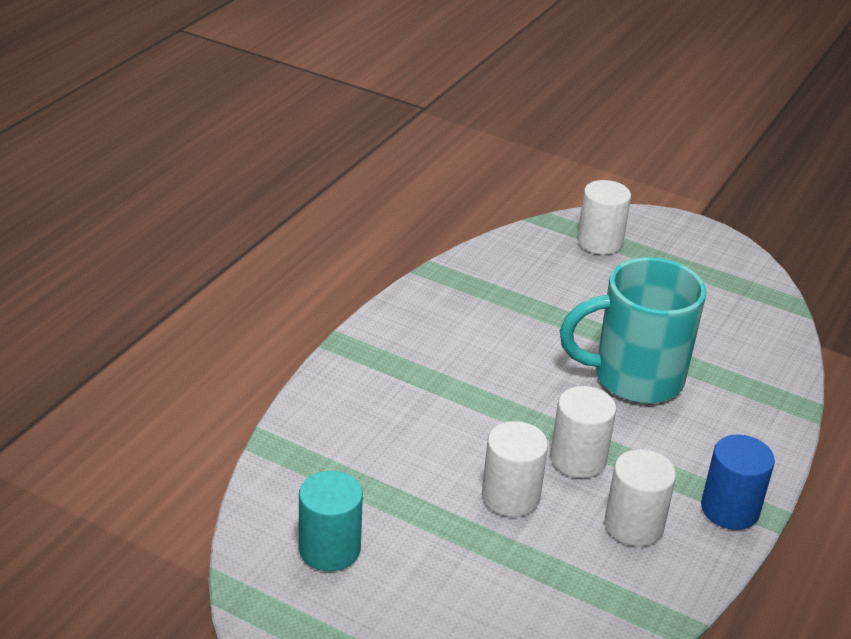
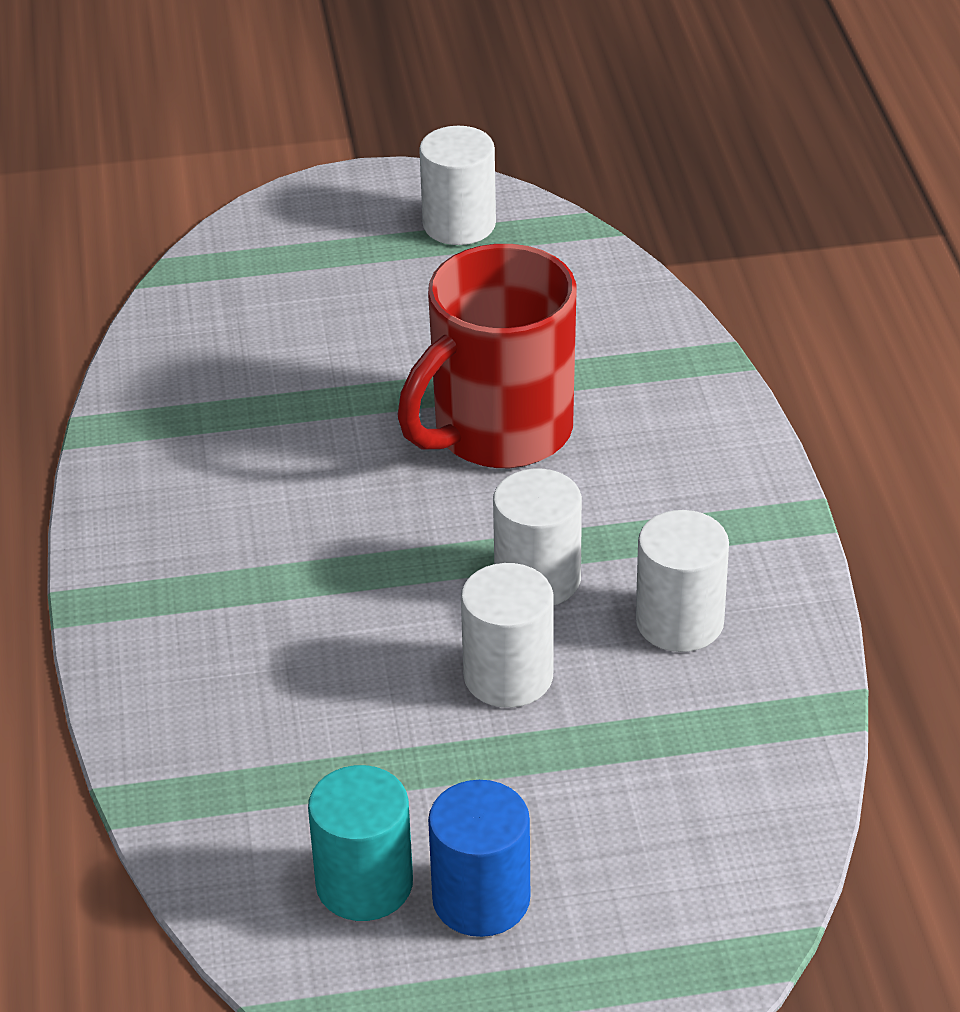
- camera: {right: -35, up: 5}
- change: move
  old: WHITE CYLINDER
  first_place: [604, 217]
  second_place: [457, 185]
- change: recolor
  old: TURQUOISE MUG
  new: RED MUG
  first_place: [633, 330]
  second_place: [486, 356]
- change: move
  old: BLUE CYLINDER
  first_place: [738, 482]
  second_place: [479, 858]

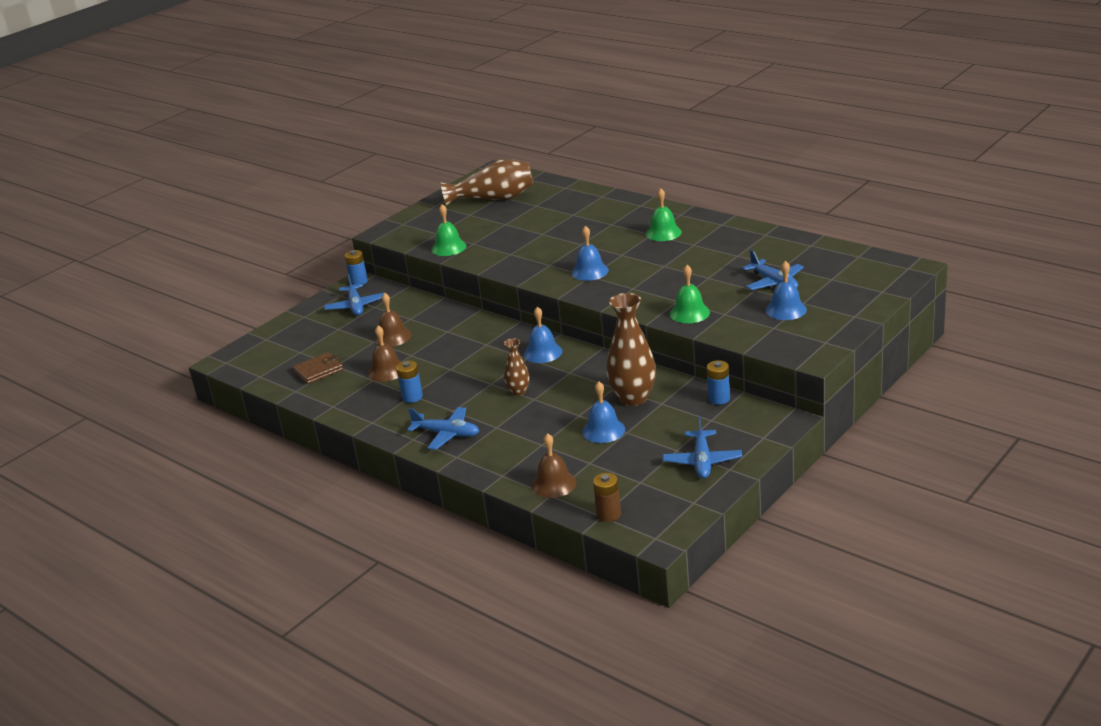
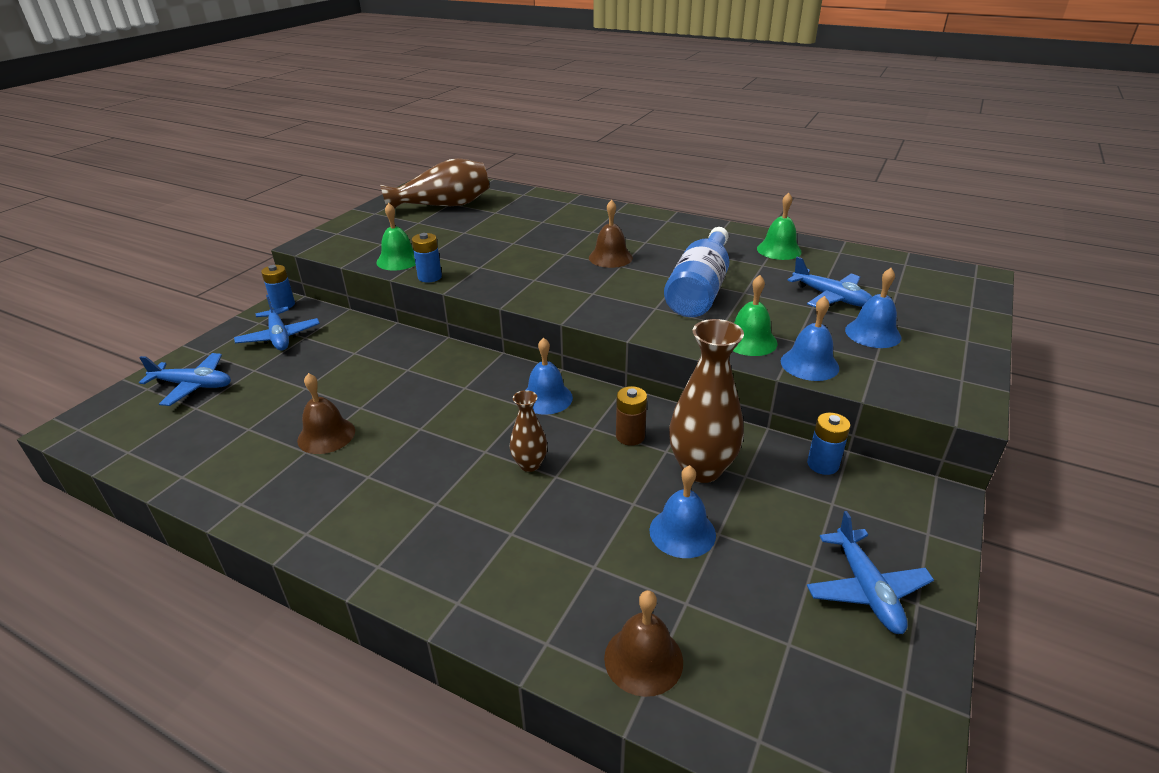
- camera: {right: -15, up: 5}
- change: move
  old: GREEN BELL
  first_place: [664, 214]
  second_place: [779, 226]
- change: move
  old: BLUE BELL
  first_place: [590, 253]
  second_place: [810, 338]
- change: move
  old: BROWN BELL
  first_place: [393, 320]
  second_place: [611, 234]
- change: delete
  old: BROWN WALLET
  first_place: [318, 368]
- change: move
  old: BLUE BATTERY
  first_place: [409, 382]
  second_place: [427, 258]
- change: move
  old: BLUE PLANE
  first_place: [443, 428]
  second_place: [185, 379]
- change: move
  old: BROWN BATTERY
  first_place: [607, 497]
  second_place: [631, 416]
- change: insert
  new: BLUE BOTTLE
  second_place: [696, 272]

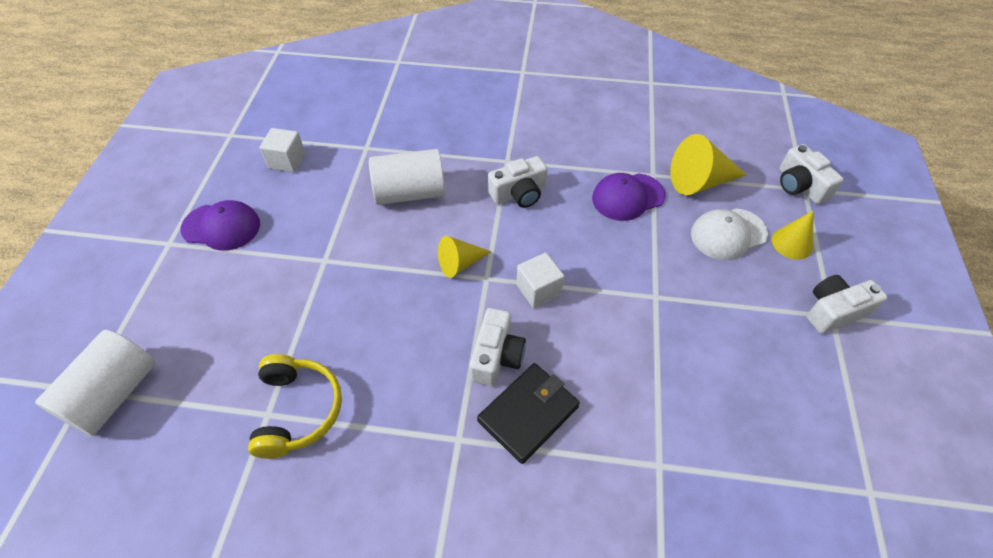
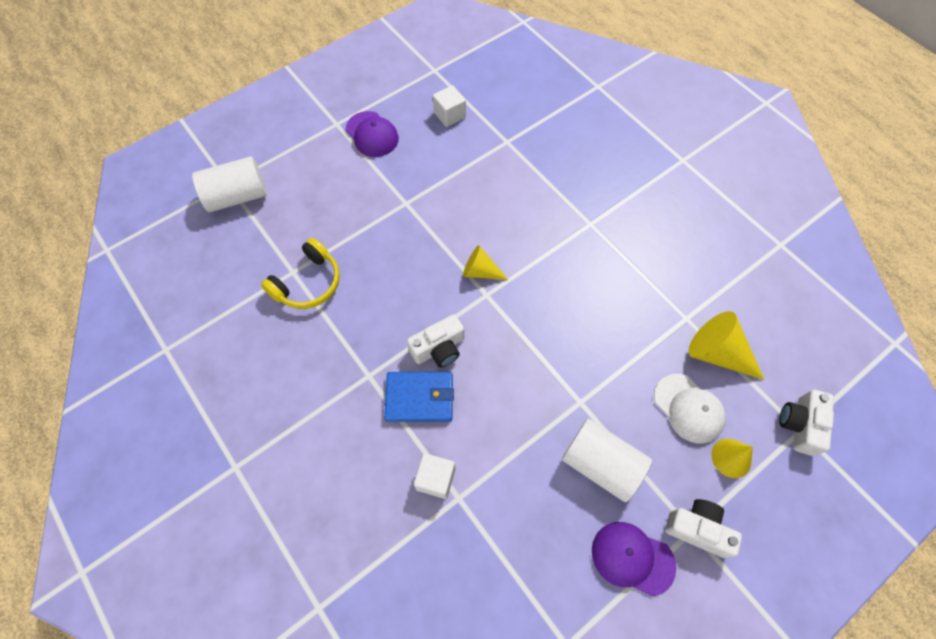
- camera: {right: 45, up: 10}
- change: move
  old: WHITE CYLINDER
  first_place: [407, 177]
  second_place: [607, 460]
- change: delete
  old: WHITE CAMERA
  first_place: [518, 182]
- change: move
  old: PURPLE CAP
  first_place: [629, 197]
  second_place: [634, 559]
- change: rotate
  old: WHITE CAP
  first_place: [729, 234]
  second_place: [690, 408]
  degrees: -150
- change: move
  old: WHITE CUBE
  first_place: [540, 280]
  second_place: [434, 476]
- change: recolor
  old: BLACK WALLET
  new: BLUE WALLET
  first_place: [528, 413]
  second_place: [419, 397]

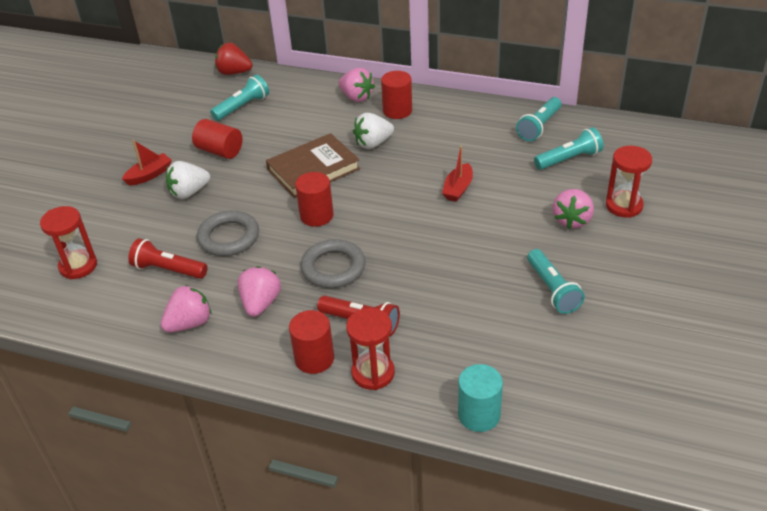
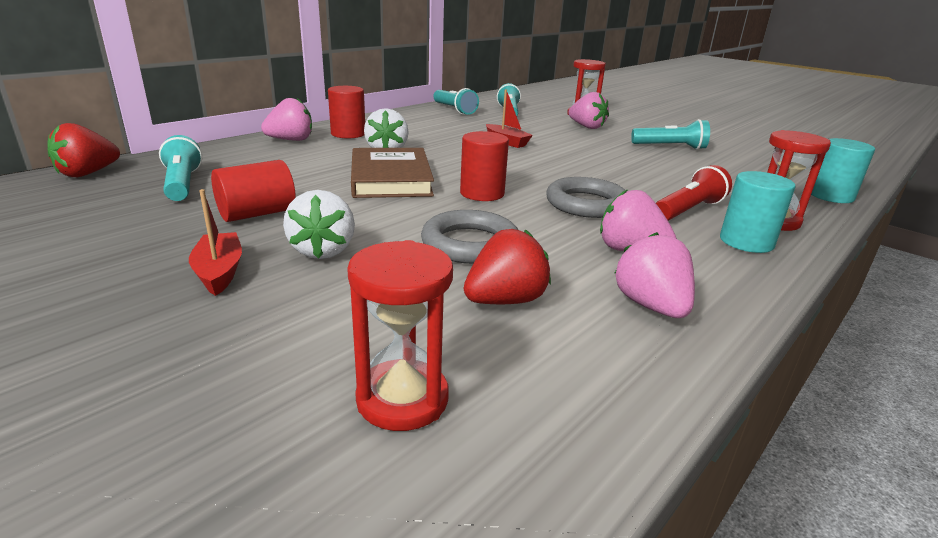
- camera: {right: -70, up: -15}
- change: replace
  old: RED FLASHLIGHT
  new: RED STRAWBERRY
  first_place: [167, 258]
  second_place: [507, 266]
- change: recolor
  old: RED CYLINDER
  new: TURQUOISE CYLINDER
  first_place: [311, 342]
  second_place: [758, 212]

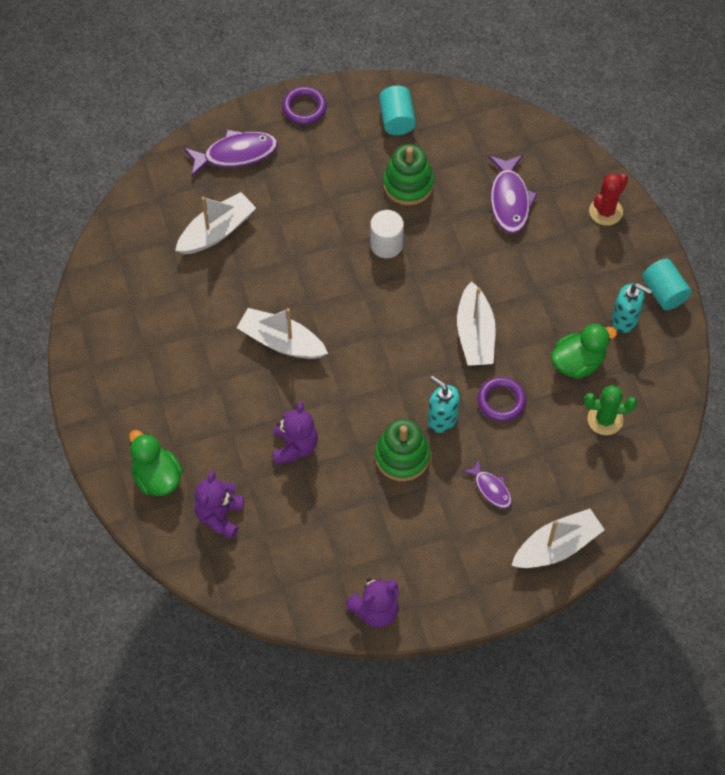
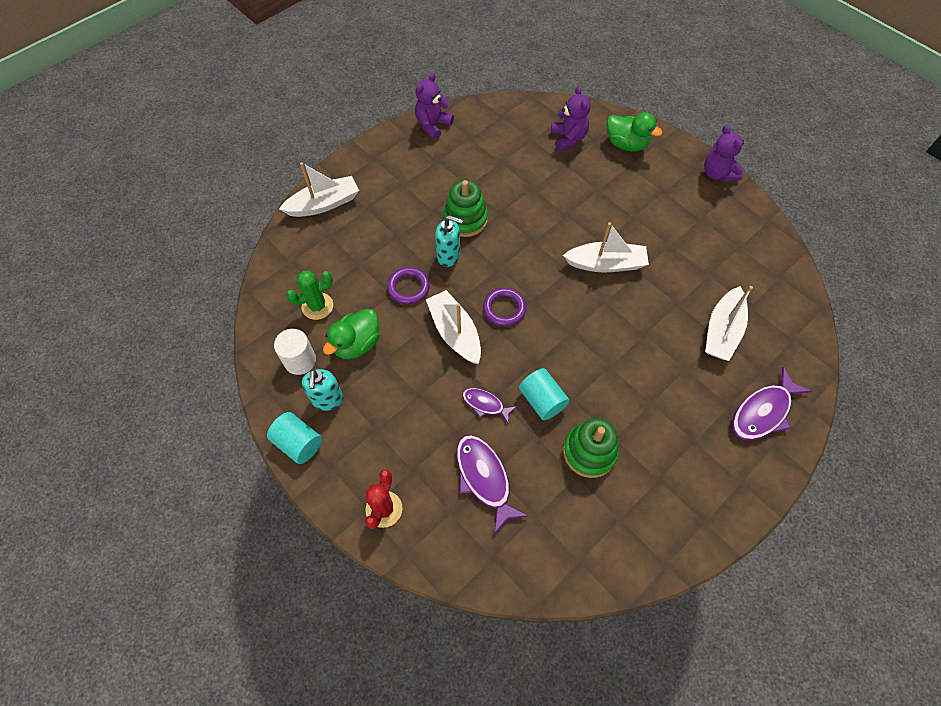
- camera: {right: 155, up: 0}
- change: move
  old: PURPLE RING
  first_place: [304, 105]
  second_place: [504, 307]
- change: move
  old: TURQUOISE CYLINDER
  first_place: [397, 110]
  second_place: [544, 394]
- change: move
  old: WHITE CYLINDER
  first_place: [387, 234]
  second_place: [295, 352]
- change: rotate
  old: TURQUOISE SOAP DISPENSER
  first_place: [632, 308]
  second_place: [322, 390]
  degrees: -90
- change: move
  old: PURPLE TEDDY BEAR
  first_place: [295, 433]
  second_place: [724, 153]
- change: move
  old: PURPLE FISH
  first_place: [487, 484]
  second_place: [489, 405]
- change: rotate
  old: WHITE BOAT
  first_place: [557, 538]
  second_place: [319, 189]
  degrees: -150

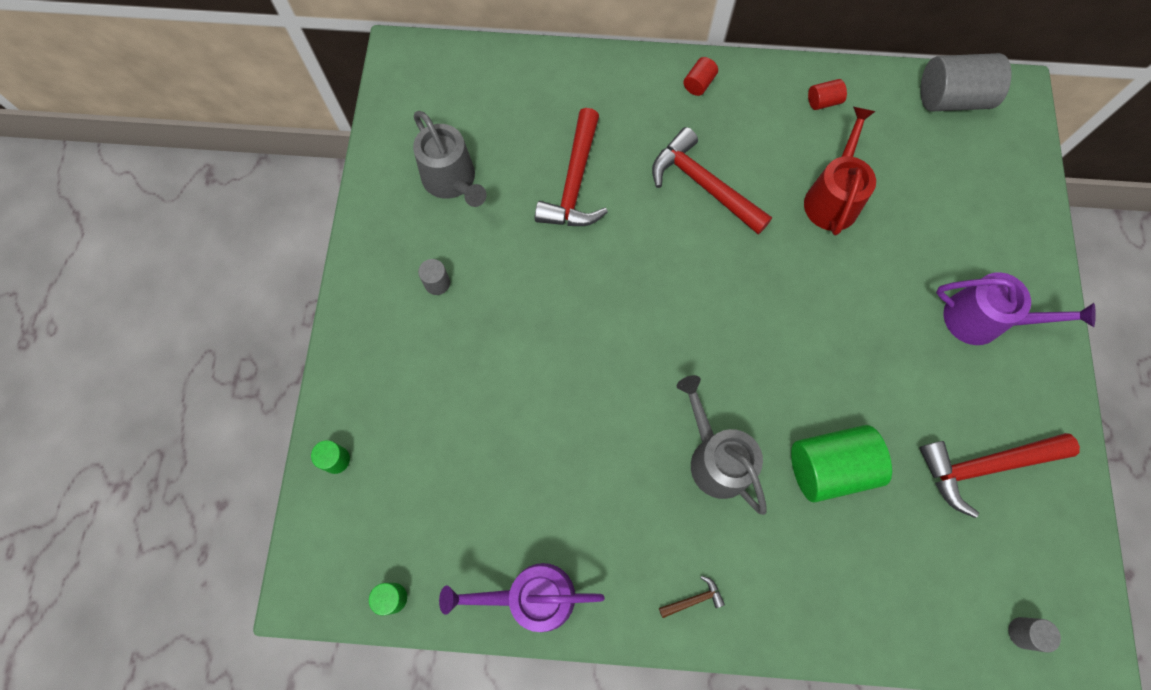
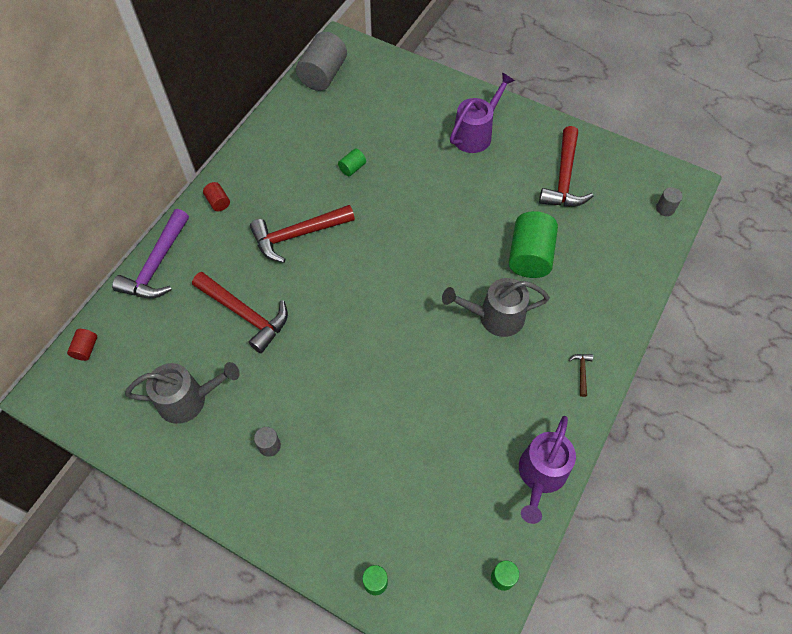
- camera: {right: -65, up: -10}
- change: move
  old: RED CYLINDER
  first_place: [827, 94]
  second_place: [82, 345]
- change: replace
  old: RED WATERING CAN
  new: GREEN CYLINDER
  first_place: [840, 171]
  second_place: [352, 162]
- change: insert
  new: PURPLE HAMMER
  second_place: [150, 253]

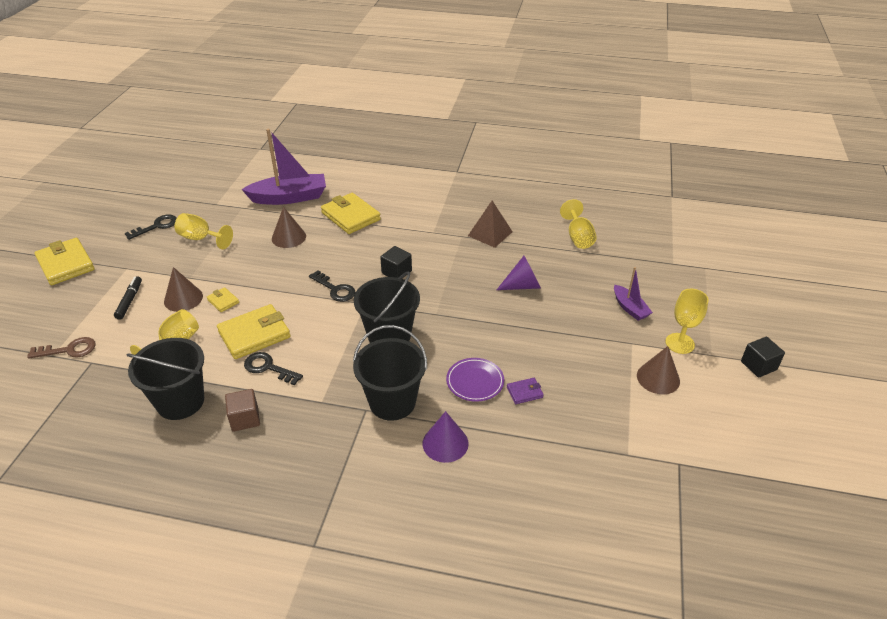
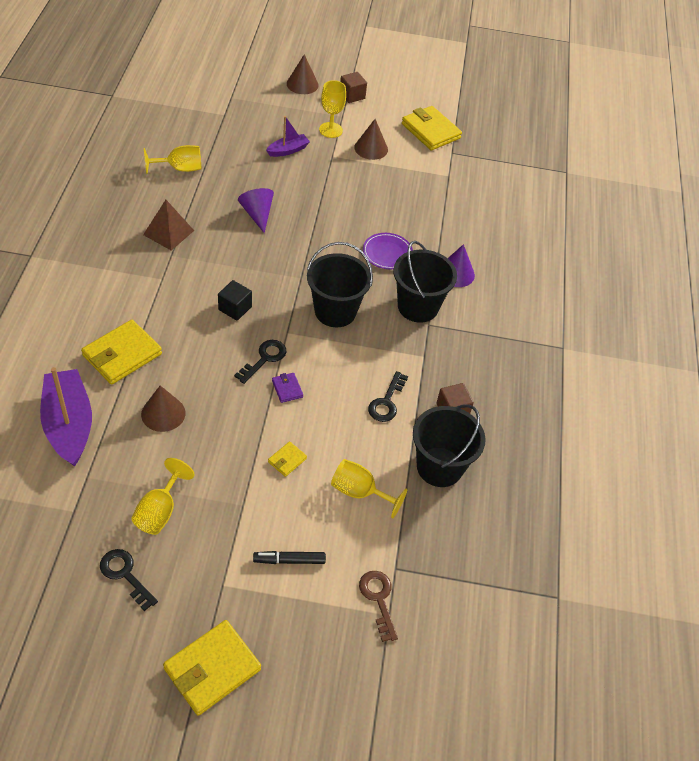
- camera: {right: -100, up: 10}
- change: move
  old: BROWN CONE
  first_place: [183, 289]
  second_place: [303, 74]
- change: move
  old: YELLOW WALLET
  first_place: [254, 331]
  second_place: [432, 128]
- change: recolor
  old: BLACK CUBE
  new: BROWN CUBE
  first_place: [763, 357]
  second_place: [353, 87]
- change: move
  old: PURPLE WALLET
  first_place: [525, 391]
  second_place: [287, 388]

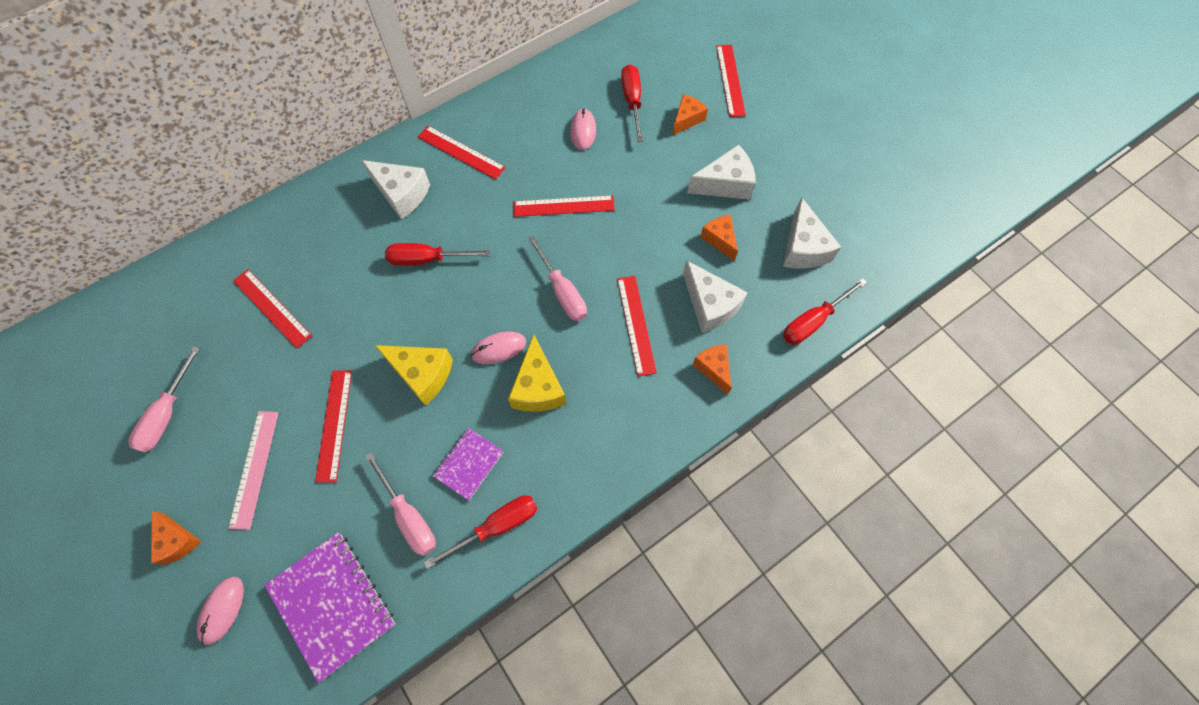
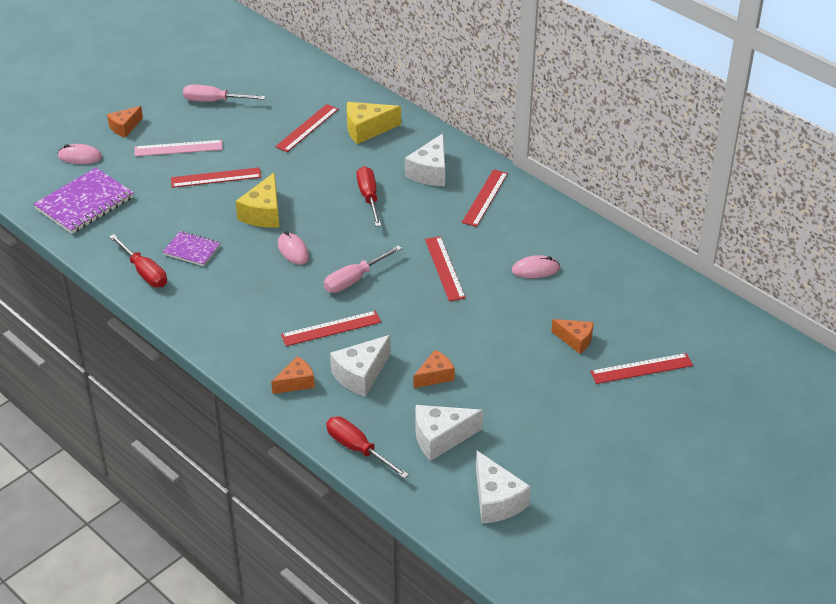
- camera: {right: 80, up: -25}
- change: delete
  old: RED SCREWDRIVER
  first_place: [632, 103]
- change: move
  old: WHITE CHEESE
  first_place: [721, 172]
  second_place: [503, 487]
- change: move
  old: YELLOW CHEESE
  first_place: [537, 373]
  second_place: [374, 123]
- change: delete
  old: PINK SCREWDRIVER
  first_place: [400, 504]

